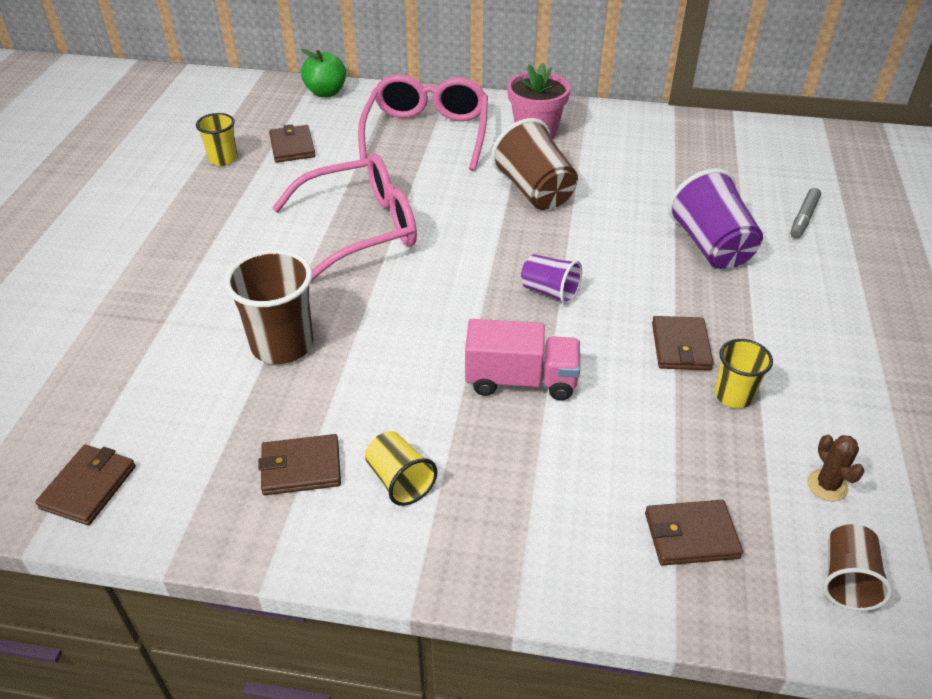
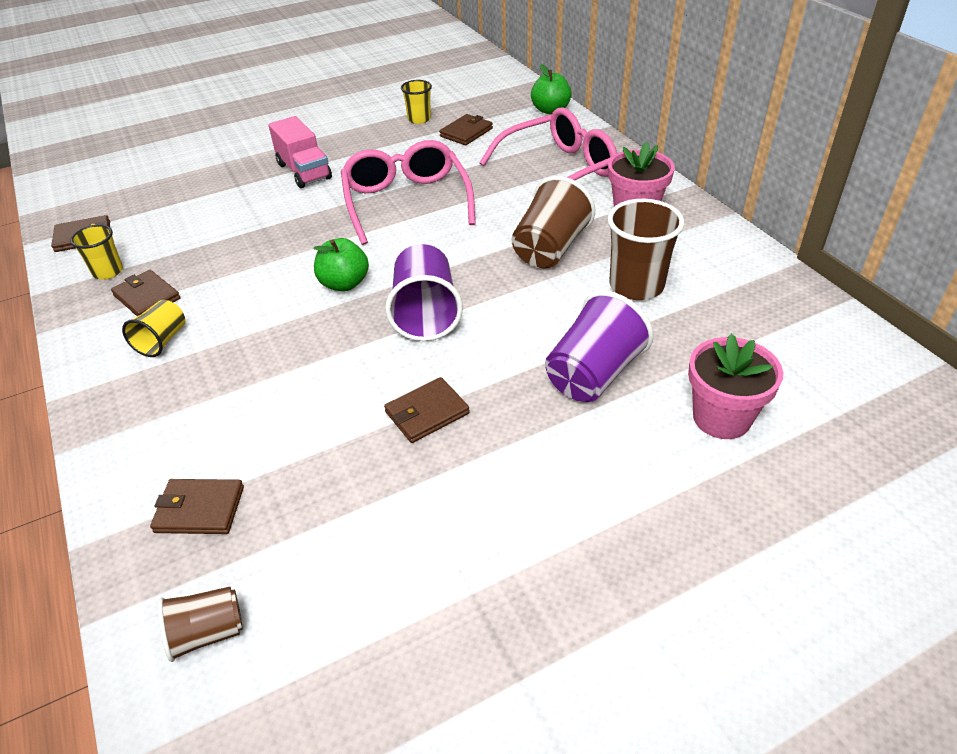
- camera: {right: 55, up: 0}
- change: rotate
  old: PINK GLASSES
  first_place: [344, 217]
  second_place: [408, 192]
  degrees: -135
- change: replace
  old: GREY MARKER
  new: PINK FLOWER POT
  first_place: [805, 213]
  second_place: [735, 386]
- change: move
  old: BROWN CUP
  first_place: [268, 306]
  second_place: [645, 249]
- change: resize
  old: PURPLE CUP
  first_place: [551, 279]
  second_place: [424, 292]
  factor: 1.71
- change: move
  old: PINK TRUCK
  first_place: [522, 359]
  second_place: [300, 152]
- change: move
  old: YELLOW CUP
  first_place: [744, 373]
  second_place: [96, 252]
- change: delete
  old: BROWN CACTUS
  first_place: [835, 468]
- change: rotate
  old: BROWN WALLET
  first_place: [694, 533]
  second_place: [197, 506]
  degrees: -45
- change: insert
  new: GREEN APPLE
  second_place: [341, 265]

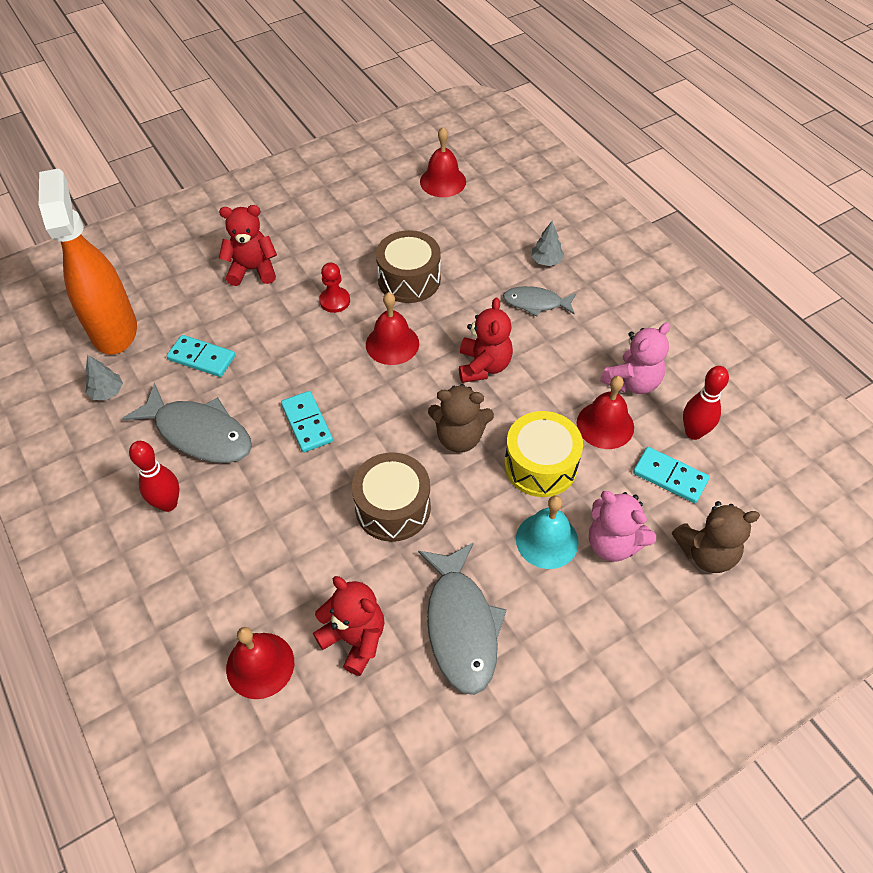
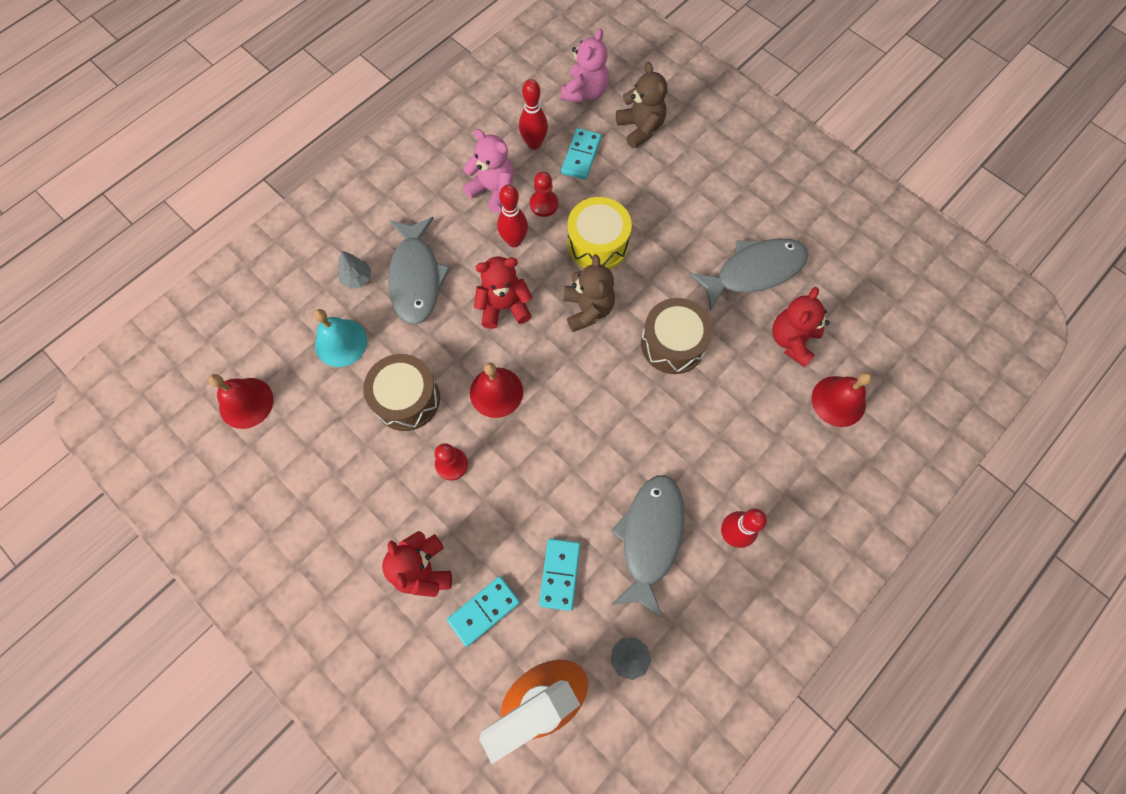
- camera: {right: -105, up: 15}
- change: resize
  old: GREY FISH
  first_place: [539, 301]
  second_place: [419, 271]
  factor: 1.71
- change: replace
  old: RED BELL
  new: RED PAWN
  first_place: [605, 412]
  second_place: [544, 194]
- change: move
  old: TURQUOISE DOMINO
  first_place: [307, 421]
  second_place: [483, 611]
- change: move
  old: PINK TEDDY BEAR
  first_place: [622, 526]
  second_place: [585, 66]
- change: move
  old: TURQUOISE BELL
  first_place: [547, 532]
  second_place: [340, 338]
- change: insert
  new: RED BOWLING PIN
  second_place: [512, 215]

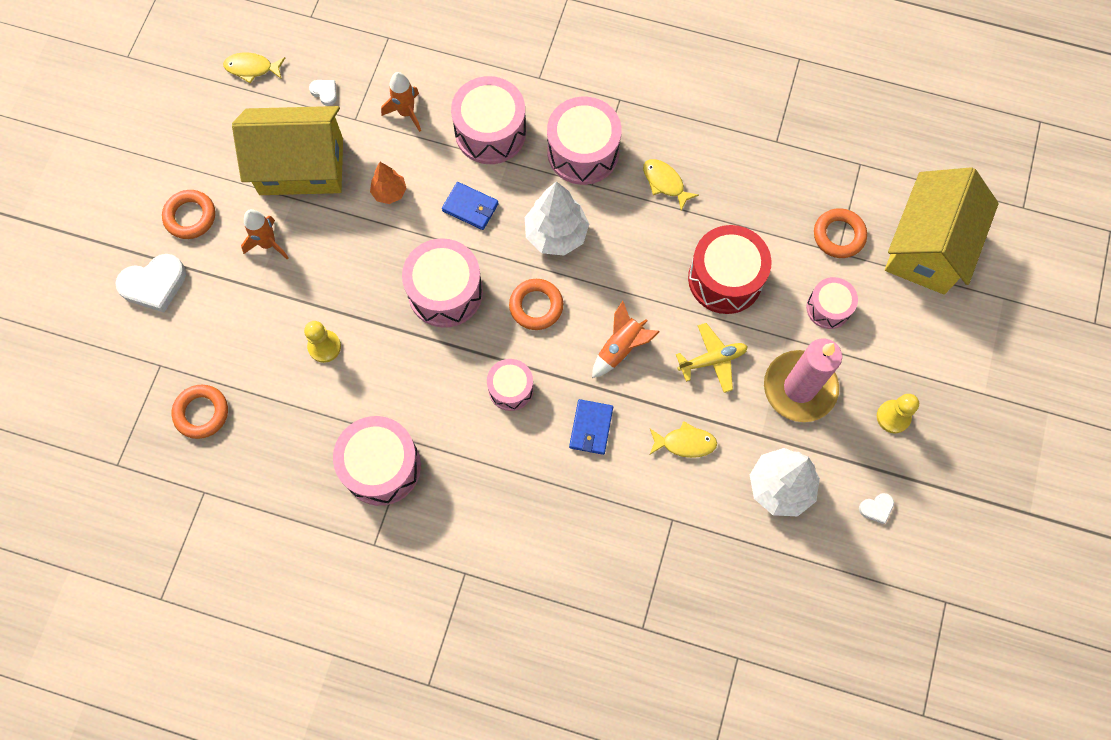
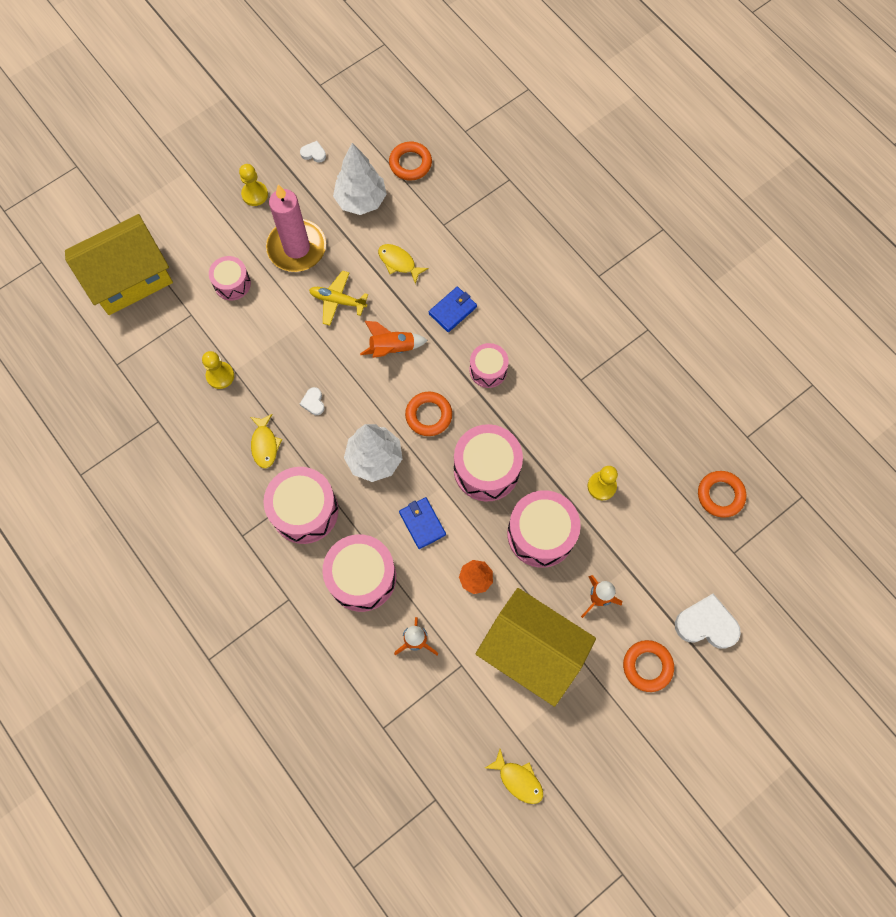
- camera: {right: -145, up: 0}
- change: move
  old: WHITE HEART
  first_place: [323, 93]
  second_place: [312, 401]
- change: move
  old: ORANGE RING
  first_place: [840, 233]
  second_place: [410, 161]
- change: delete
  old: RED DRUM
  first_place: [730, 269]
- change: move
  old: PINK DRUM
  first_place: [377, 461]
  second_place: [544, 529]
- change: insert
  new: YELLOW PAWN
  second_place: [218, 370]

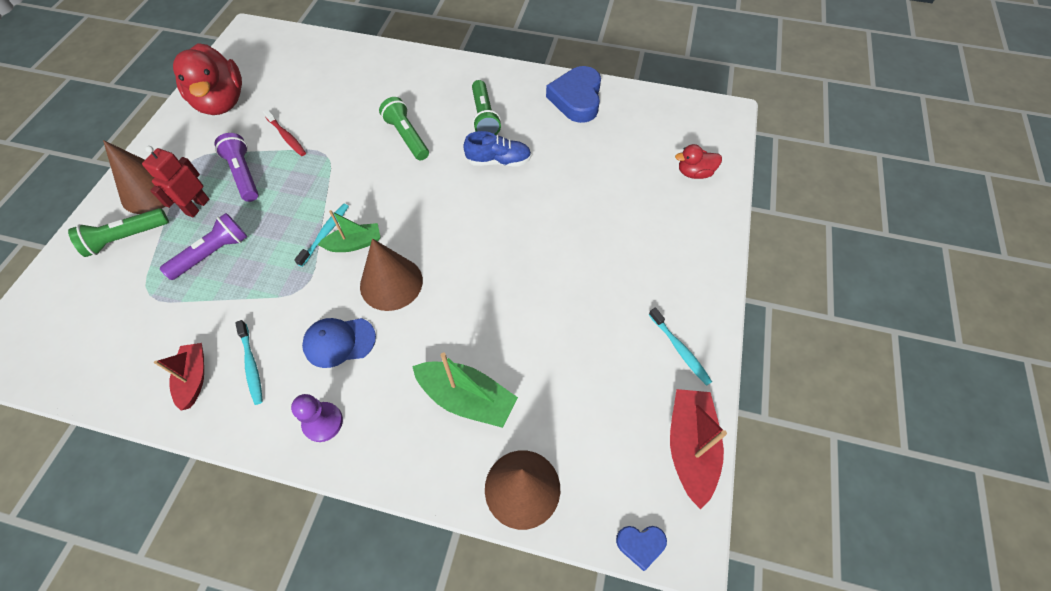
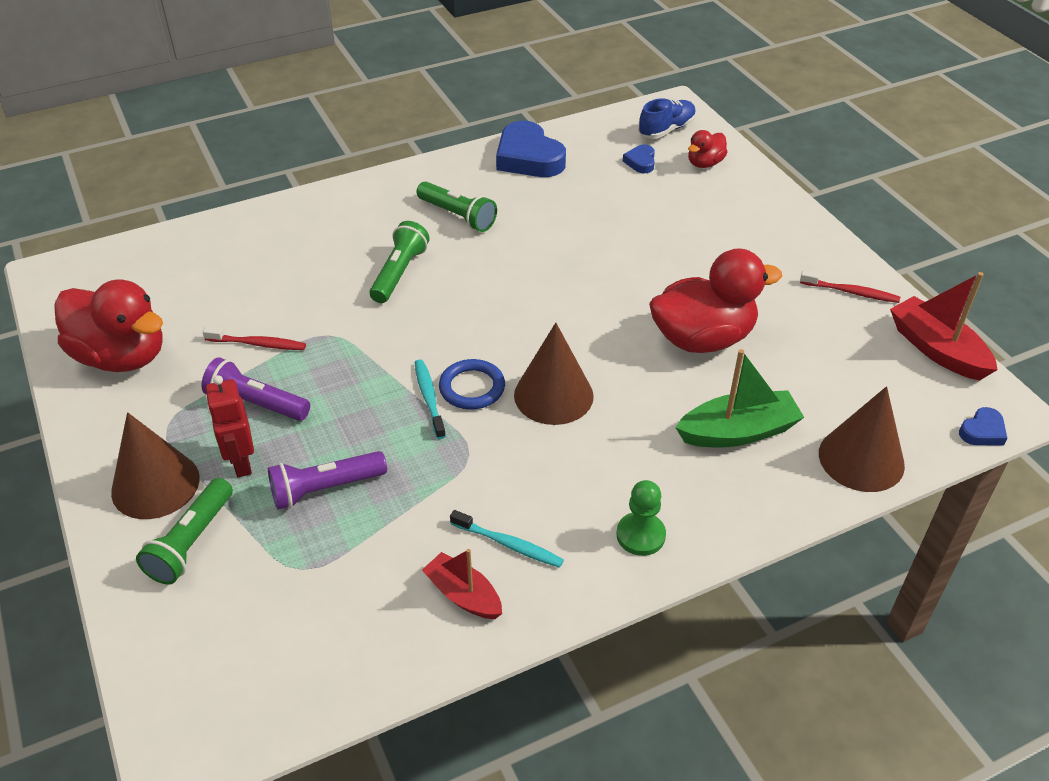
- camera: {right: -40, up: -15}
- change: rotate
  old: GREEN FLASHLIGHT
  first_place: [404, 129]
  second_place: [399, 262]
  degrees: 90
- change: move
  old: BLUE SHOE
  first_place: [497, 149]
  second_place: [667, 118]
- change: replace
  old: GREEN BOAT
  new: BLUE RING
  first_place: [349, 231]
  second_place: [472, 384]
- change: rotate
  old: PURPLE FLASHLIGHT
  first_place: [203, 246]
  second_place: [327, 480]
  degrees: -120
- change: recolor
  old: TURQUOISE TOOTHBRUSH
  new: RED TOOTHBRUSH
  first_place: [680, 347]
  second_place: [850, 287]
- change: delete
  old: BLUE CAP
  first_place: [339, 343]
- change: recolor
  old: PURPLE PAWN
  new: GREEN PAWN
  first_place: [317, 418]
  second_place: [641, 518]
- change: insert
  new: BLUE HEART
  second_place: [639, 158]
- change: insert
  new: RED DUCK
  second_place: [715, 300]

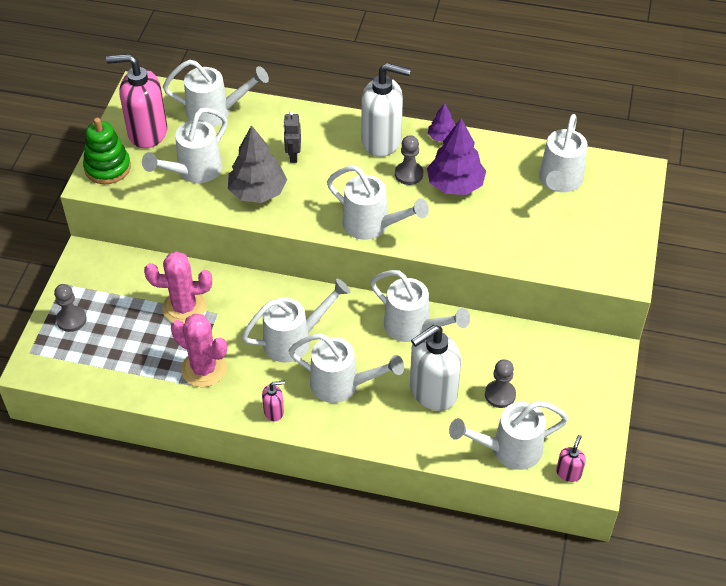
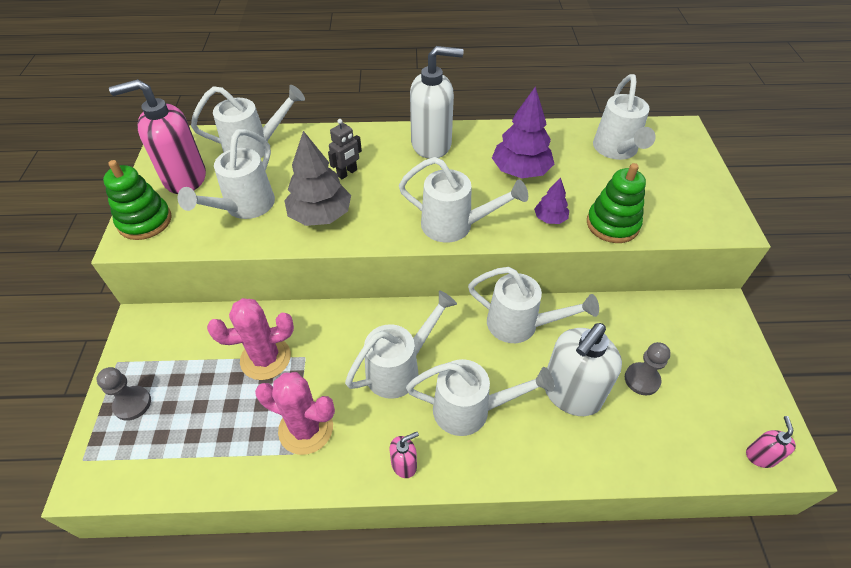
- camera: {right: -15, up: 0}
- change: move
  old: PURPLE TREE
  first_place: [441, 122]
  second_place: [551, 200]
- change: rotate
  old: GREY ROBOT
  first_place: [292, 137]
  second_place: [345, 149]
  degrees: -120
- change: delete
  old: GREY PAWN
  first_place: [409, 160]
- change: delete
  old: WHITE WATERING CAN
  first_place: [509, 435]
- change: insert
  new: GREEN STACKING TOY
  second_place: [616, 203]

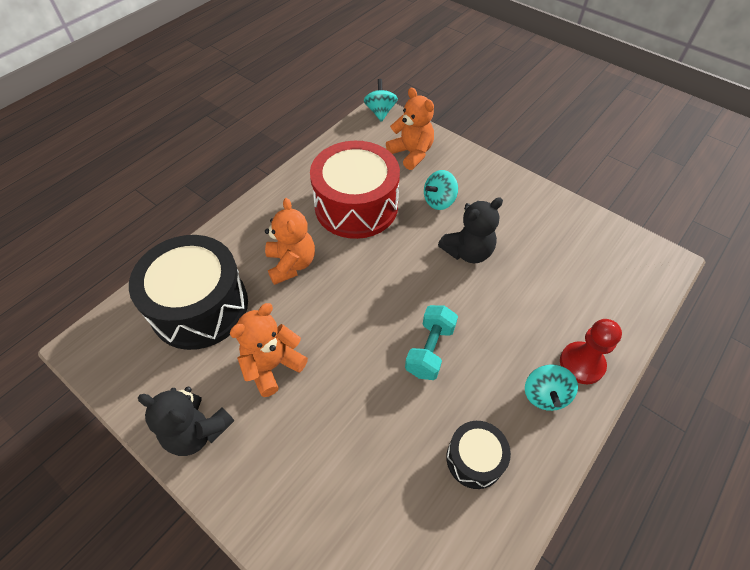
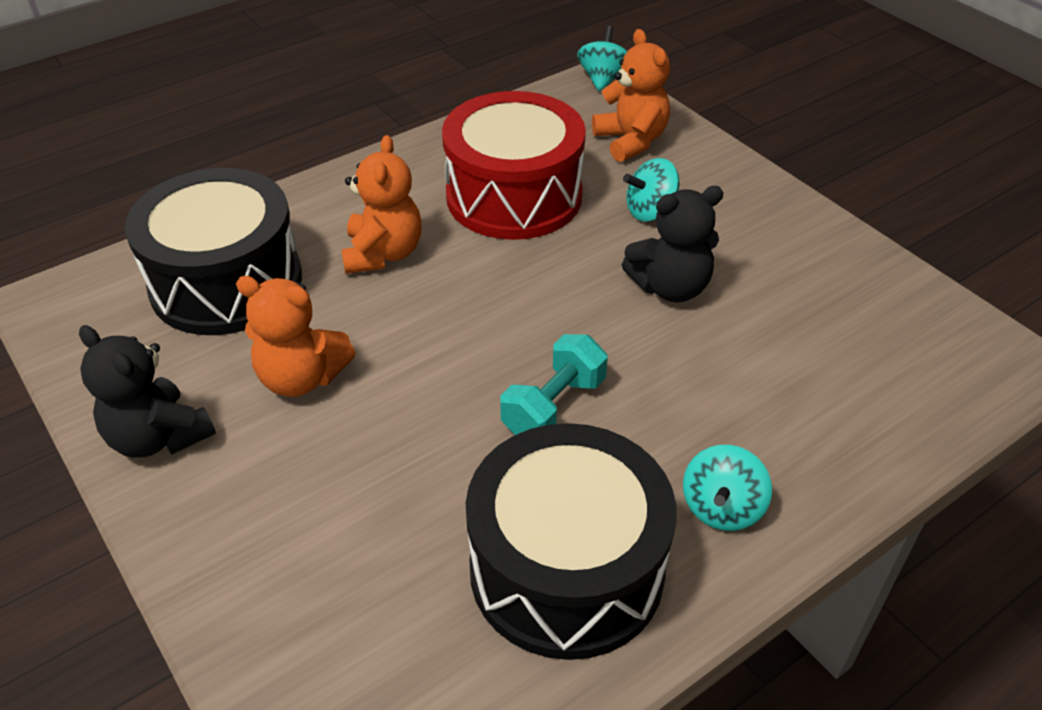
- camera: {right: 15, up: -10}
- change: rotate
  old: ORANGE TEDDY BEAR
  first_place: [269, 350]
  second_place: [296, 336]
  degrees: -135
- change: delete
  old: RED PAWN
  first_place: [591, 351]
- change: resize
  old: BLACK DRUM
  first_place: [478, 455]
  second_place: [571, 541]
  factor: 2.01

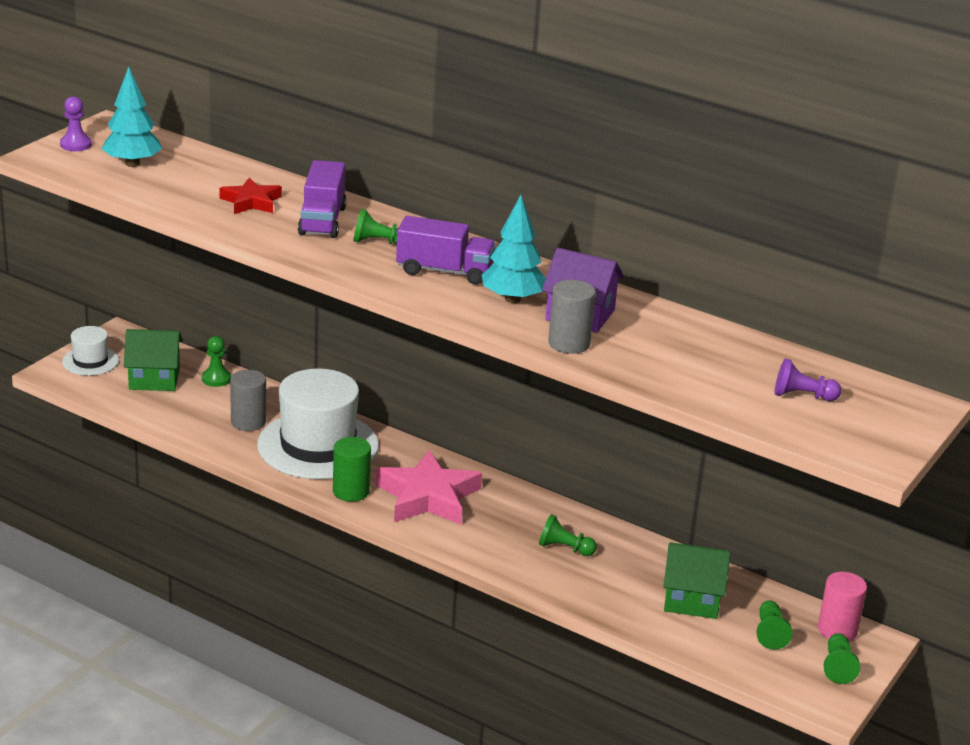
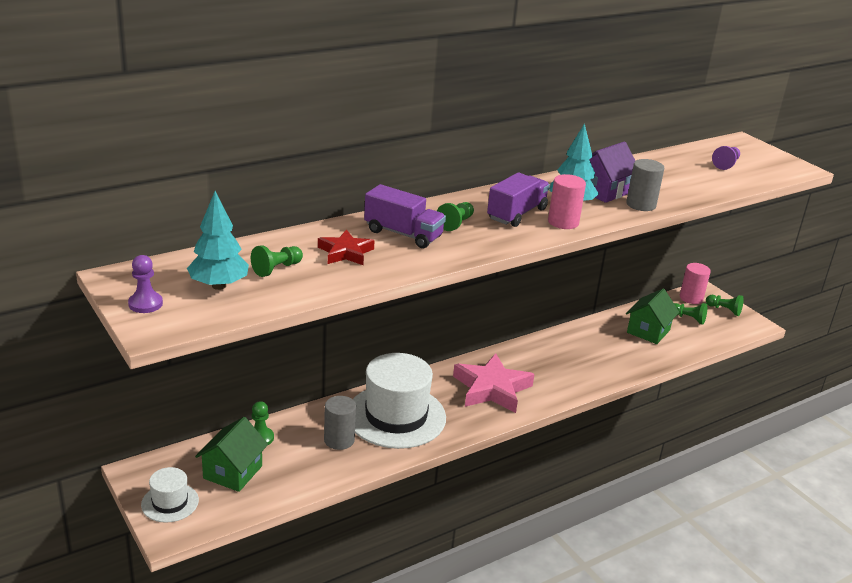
- camera: {right: -65, up: 0}
- change: delete
  old: GREEN CYLINDER
  first_place: [352, 469]
- change: move
  old: GREEN PAWN
  first_place: [568, 535]
  second_place: [277, 261]
- change: insert
  new: PINK CYLINDER
  second_place: [567, 201]

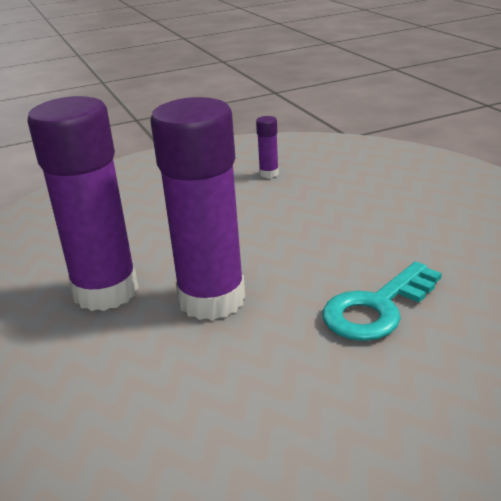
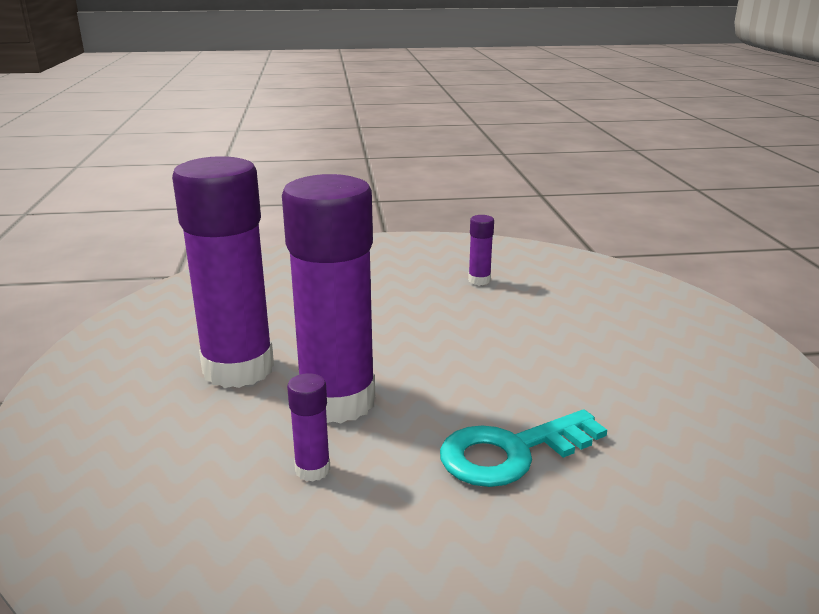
- camera: {right: 15, up: -5}
- change: insert
  new: PURPLE GLUE STICK
  second_place: [308, 427]

